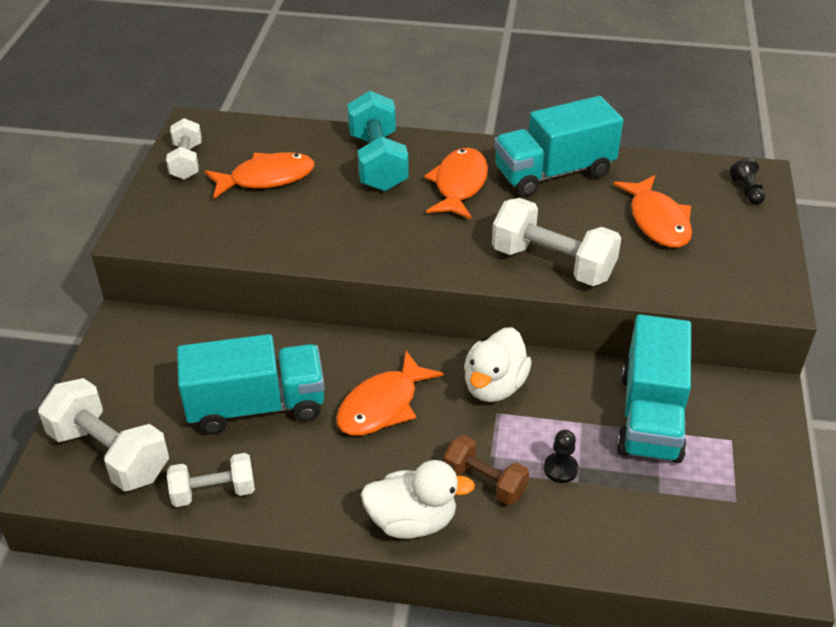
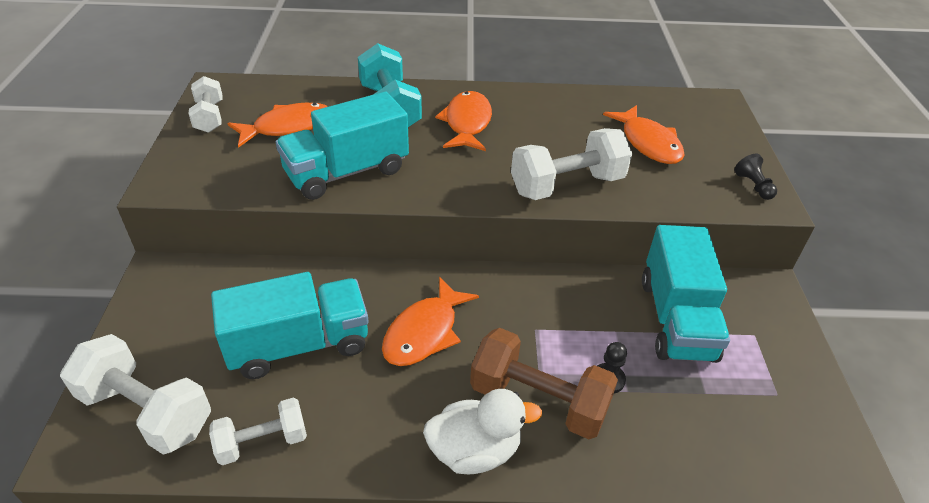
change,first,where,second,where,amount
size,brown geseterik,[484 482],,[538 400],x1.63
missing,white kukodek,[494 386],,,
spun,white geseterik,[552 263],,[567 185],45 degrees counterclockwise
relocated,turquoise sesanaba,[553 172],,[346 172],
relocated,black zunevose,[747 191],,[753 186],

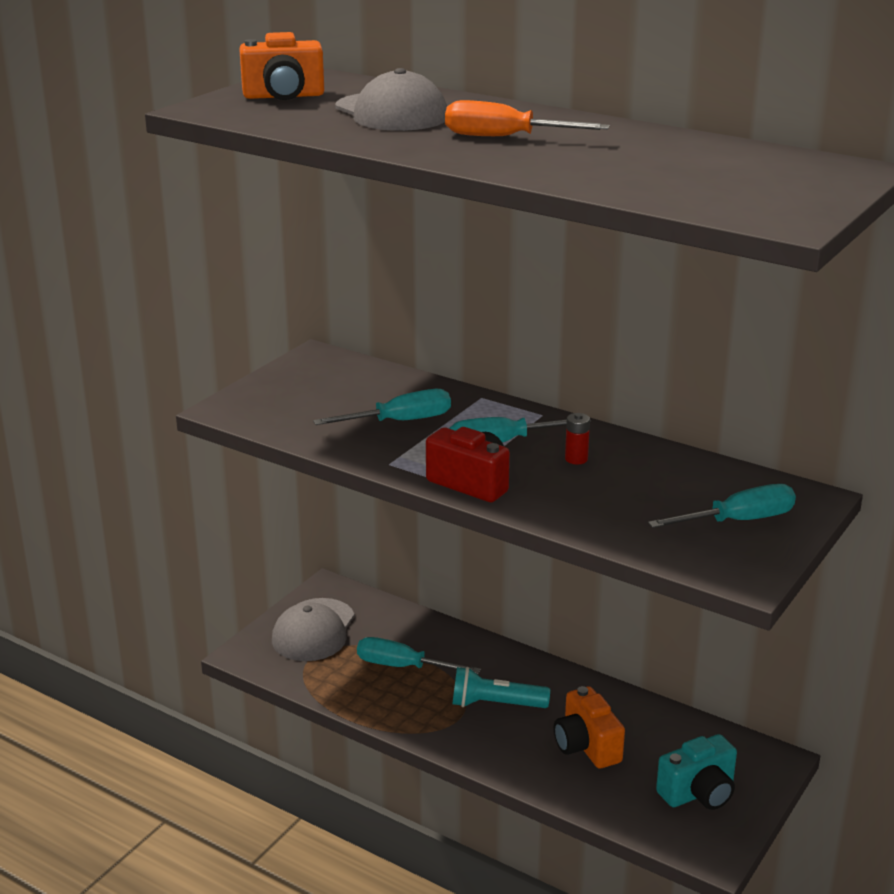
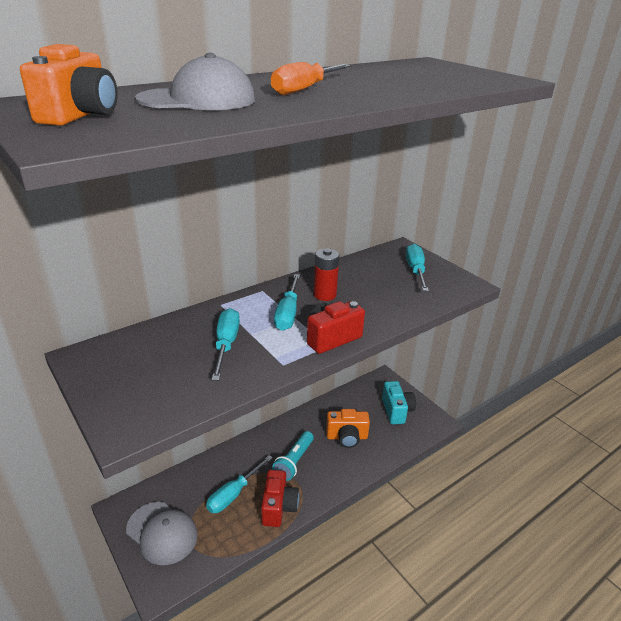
change,first,where,second,where,amount
size,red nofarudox,[576 459],,[325 295],x1.61
appeared,,,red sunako,[278 507],

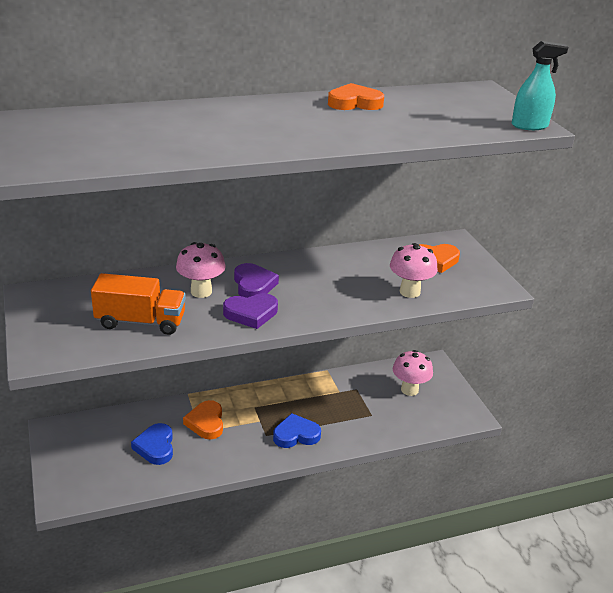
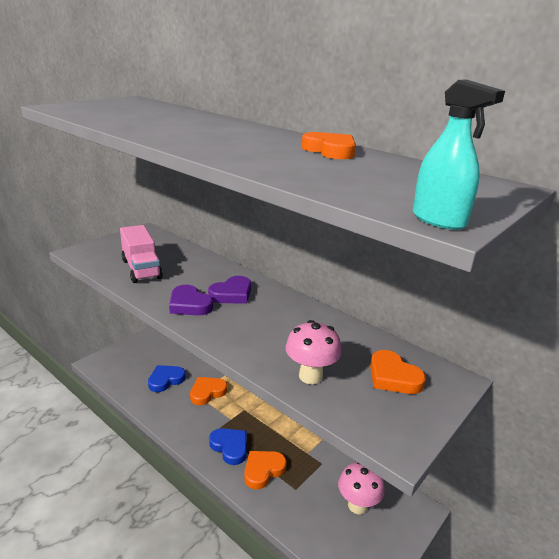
change,first,where,second,where,amount
colour,orange sesanaba,[140 322],pink sesanaba,[141 269],
missing,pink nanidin,[201 291],,,
appeared,,,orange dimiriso,[263 470],

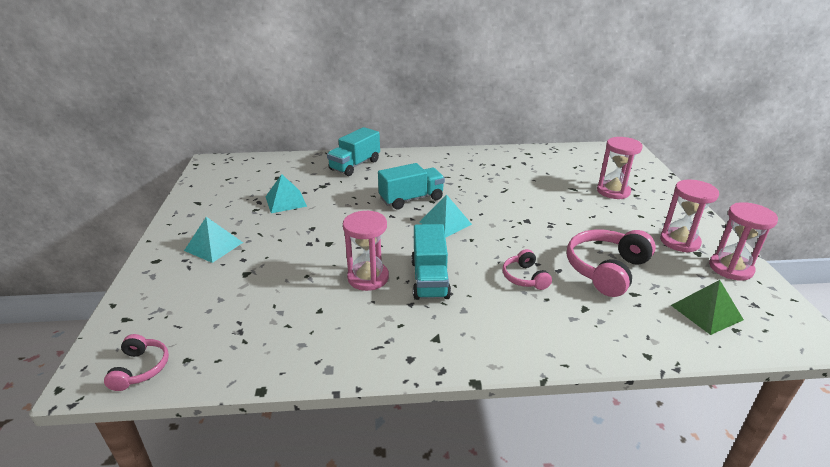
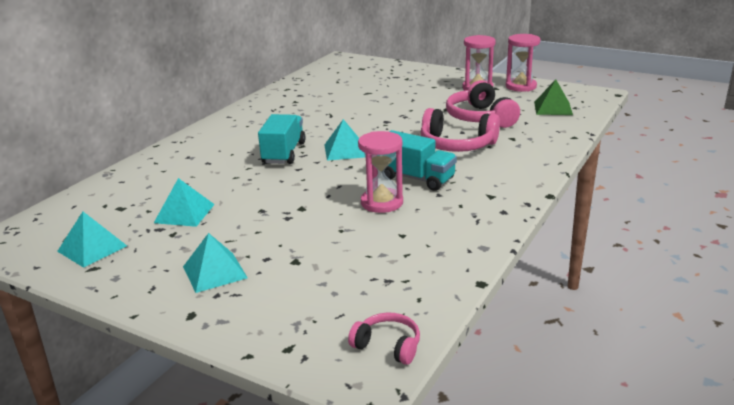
change,first,where,second,where,amount
missing,turquoise sesanaba,[355 165],,,
size,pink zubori,[524 277],,[457 145],x1.83
missing,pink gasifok,[613 191],,,
appeared,,,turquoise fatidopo,[92 248],

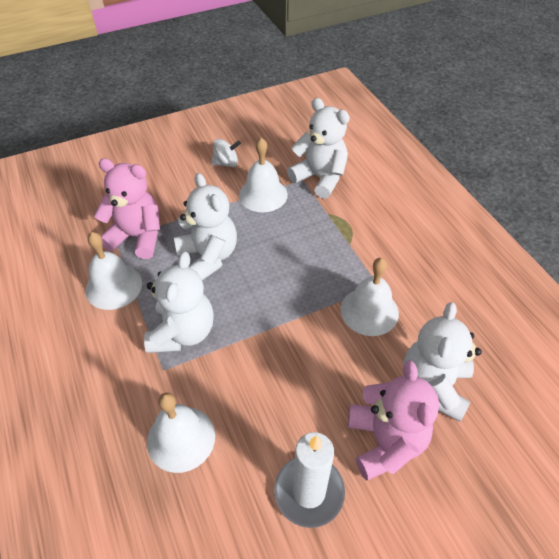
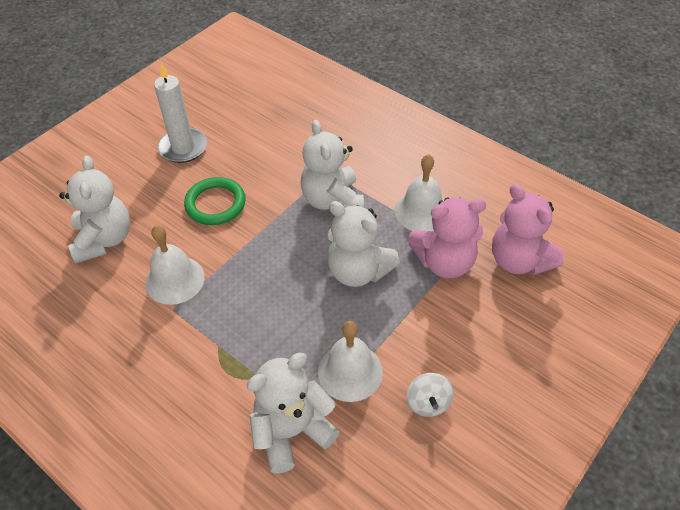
change,first,where,second,where,amount
missing,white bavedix,[181 438],,,
spun,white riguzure,[226 163],,[428 403],60 degrees counterclockwise
spun,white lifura,[320 178],,[292 432],135 degrees clockwise
relocated,pink lifura,[385 441],,[519 260],
appeared,,,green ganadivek,[215 204],

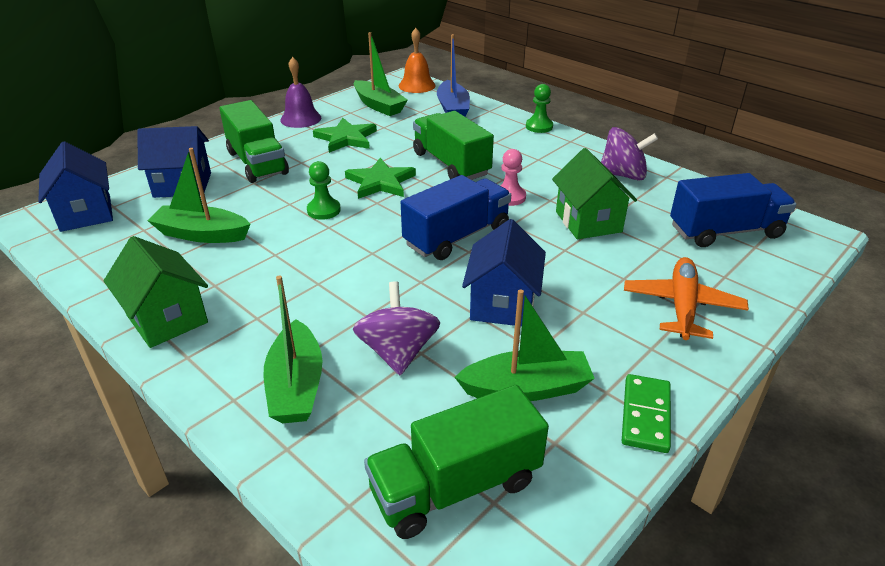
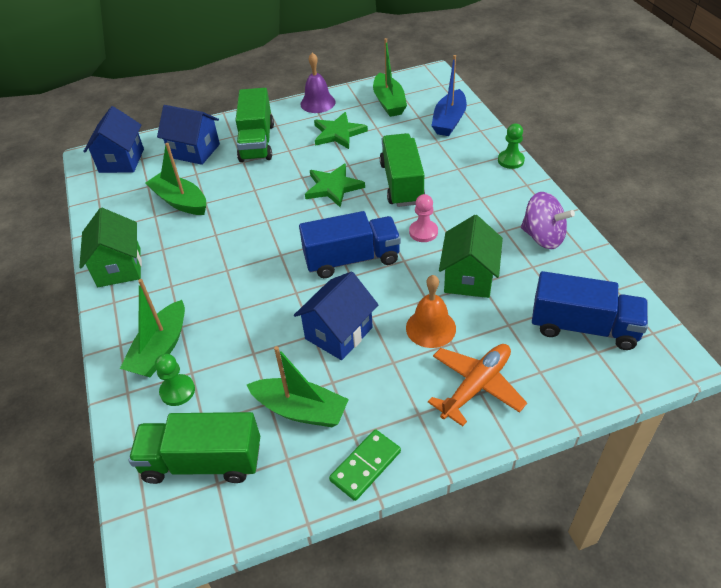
change,first,where,second,where,amount
relocated,green zunevose,[324 210],,[177 391],
missing,purple riguzure,[398 352],,,
relocated,orange bavedix,[417 85],,[430 328],

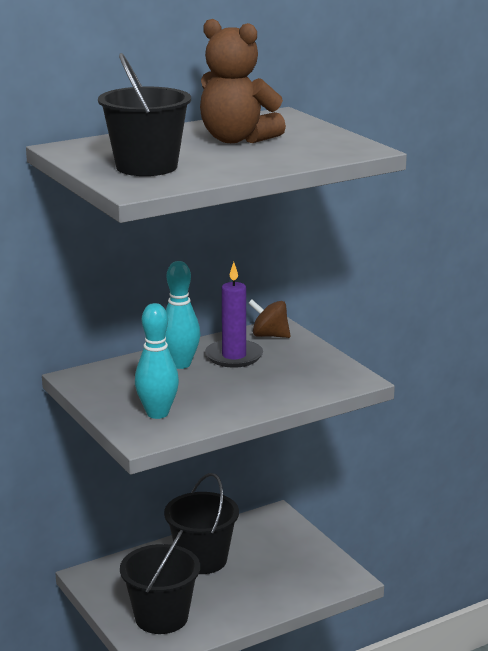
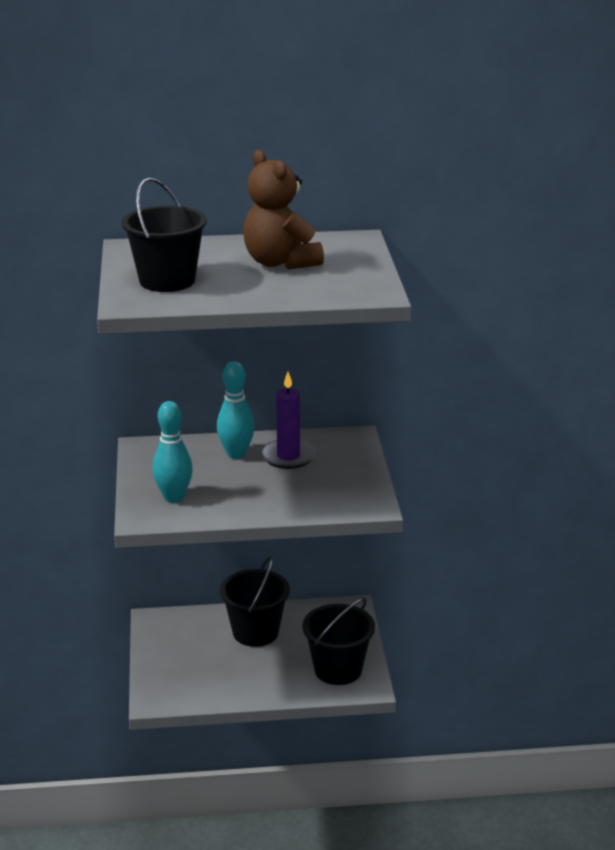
change,first,where,second,where,amount
relocated,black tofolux,[161 617],,[338 669],
missing,brown riguzure,[269 335],,,

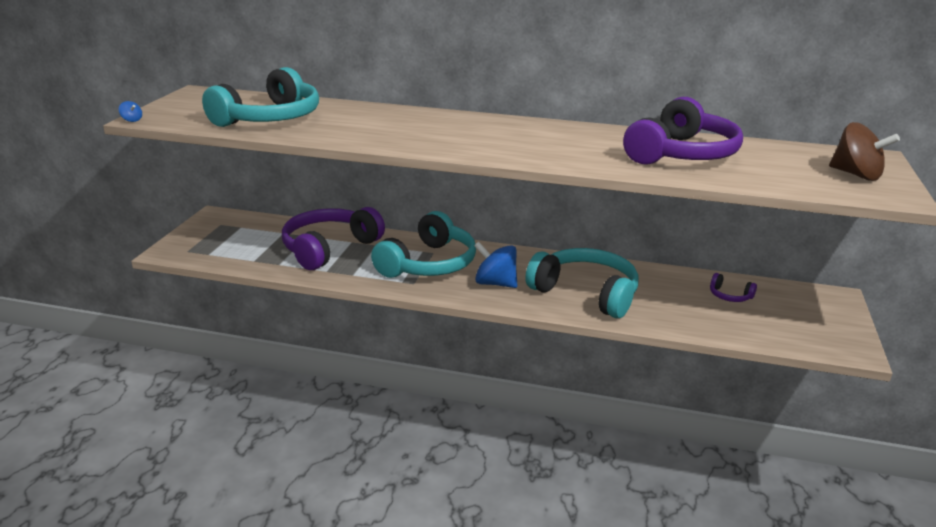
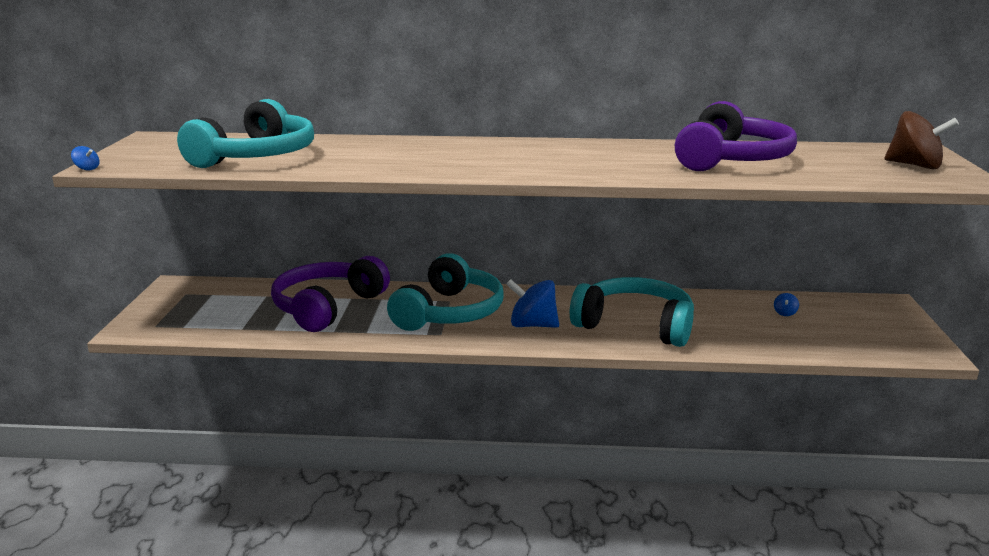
change,first,where,second,where,amount
exchanged,purple zubori,[729 296],blue riguzure,[785 313],

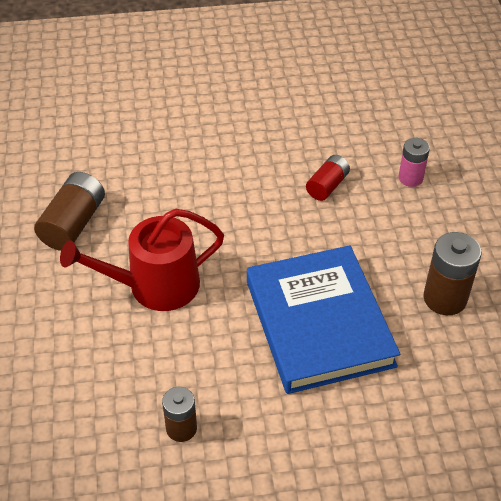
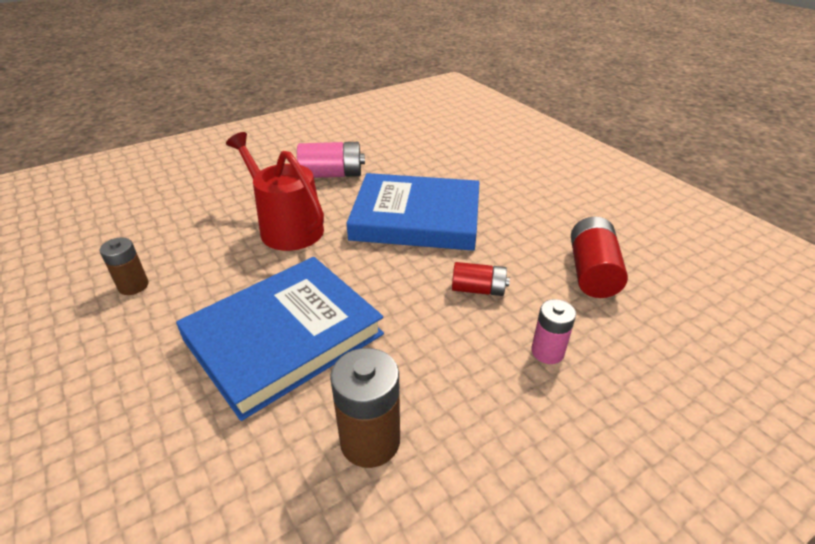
change,first,where,second,where,amount
colour,brown nofarudox,[73 224],pink nofarudox,[332 175],
appeared,,,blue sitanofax,[416 218],
appeared,,,red nofarudox,[592 272],

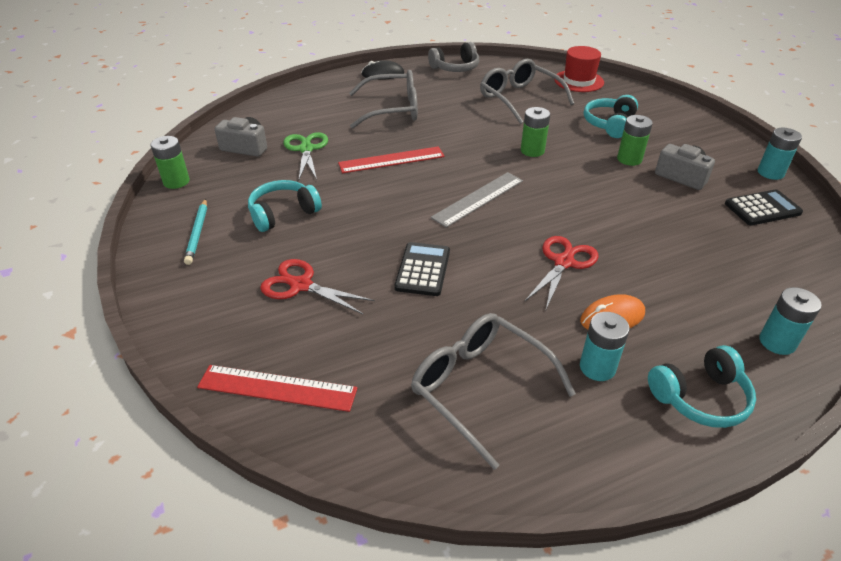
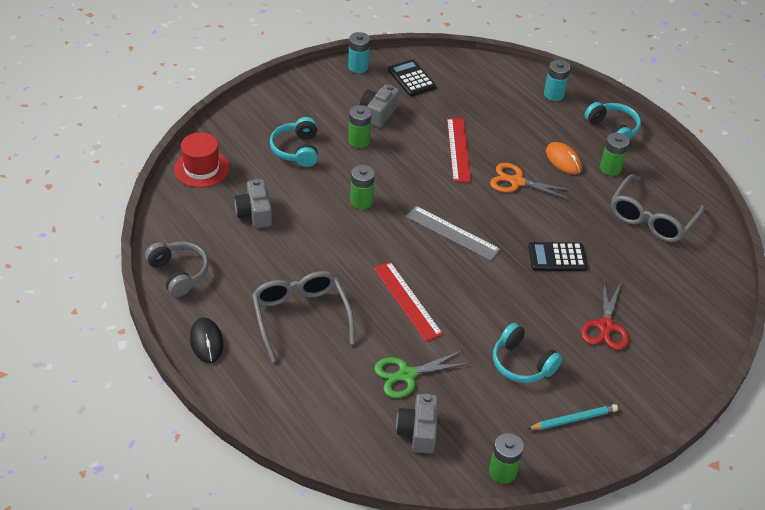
change,first,where,second,where,amount
relocated,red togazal,[277 388],,[458 149],
exchanged,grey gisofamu,[520 99],grey sunako,[255 213],
colour,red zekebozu,[563 262],orange zekebozu,[516 182],
colour,turquoise nofarudox,[597 367],green nofarudox,[610 168],
spun,turquoise zubori,[609 124],,[297 150],75 degrees clockwise

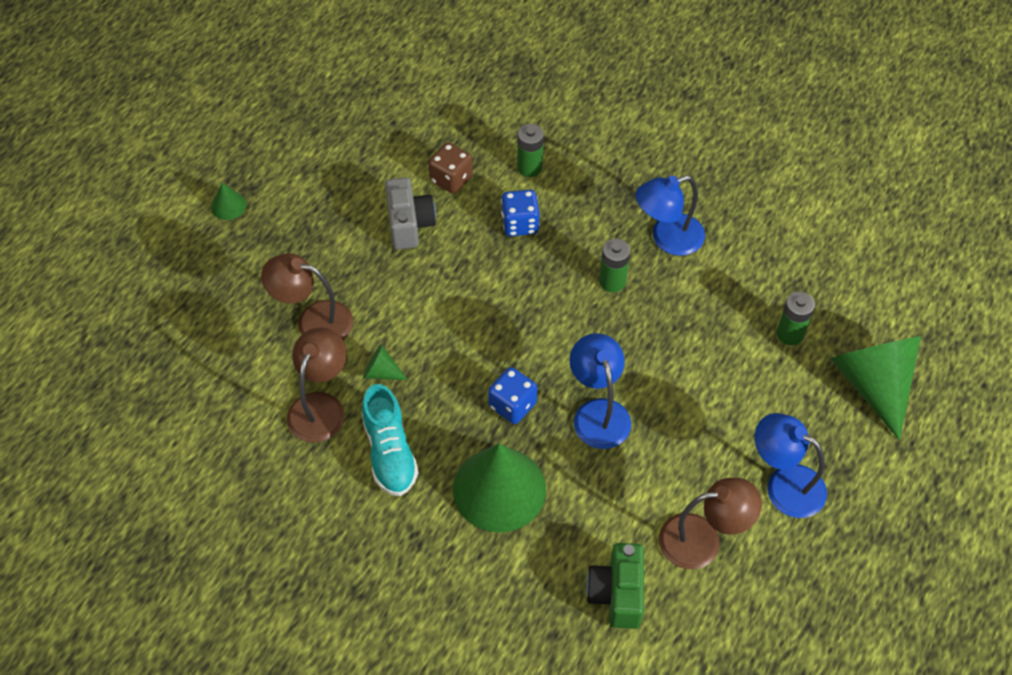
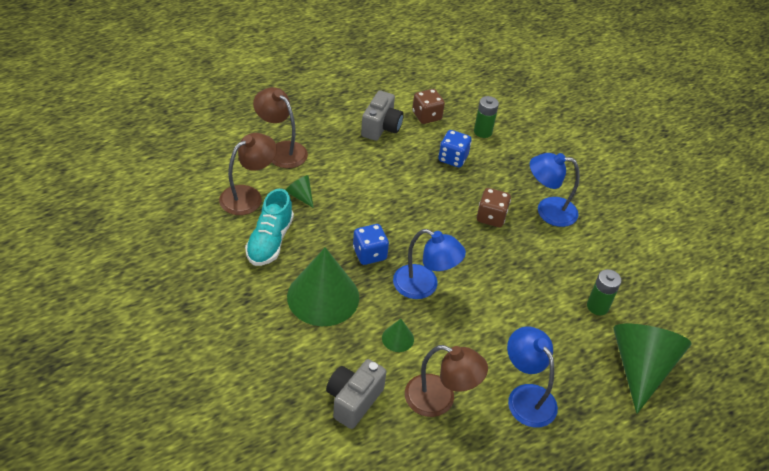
change,first,where,second,where,amount
relocated,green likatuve,[228 205],,[398 338],
spun,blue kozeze,[598 412],,[424 286],105 degrees clockwise
colour,green sunako,[617 594],grey sunako,[353 400],
exchanged,green nofarudox,[612 281],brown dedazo,[491 217],

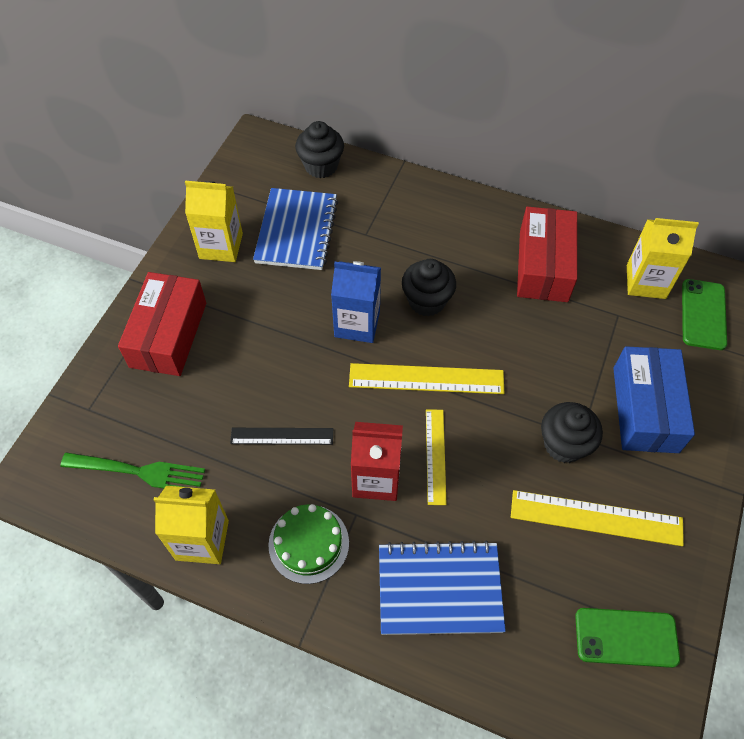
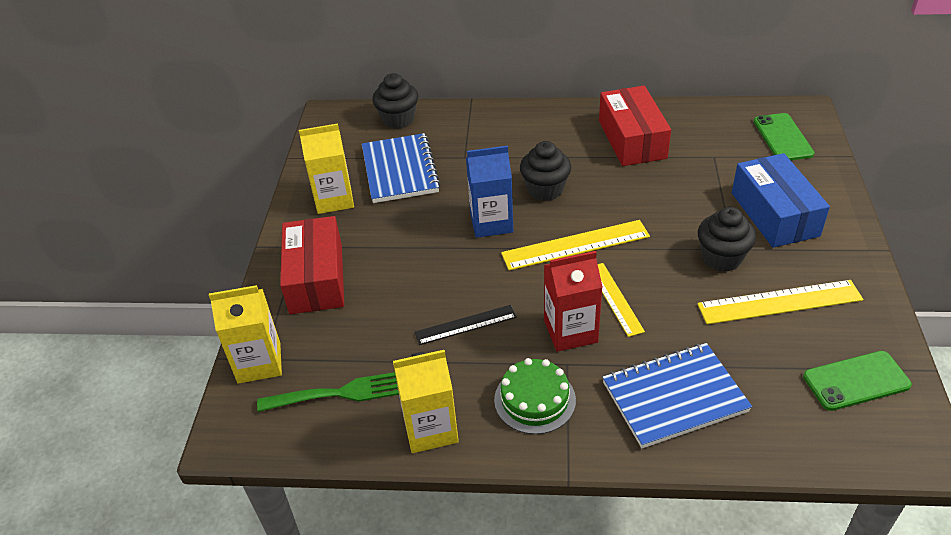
change,first,where,second,where,amount
relocated,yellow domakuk,[646 282],,[259 363],

